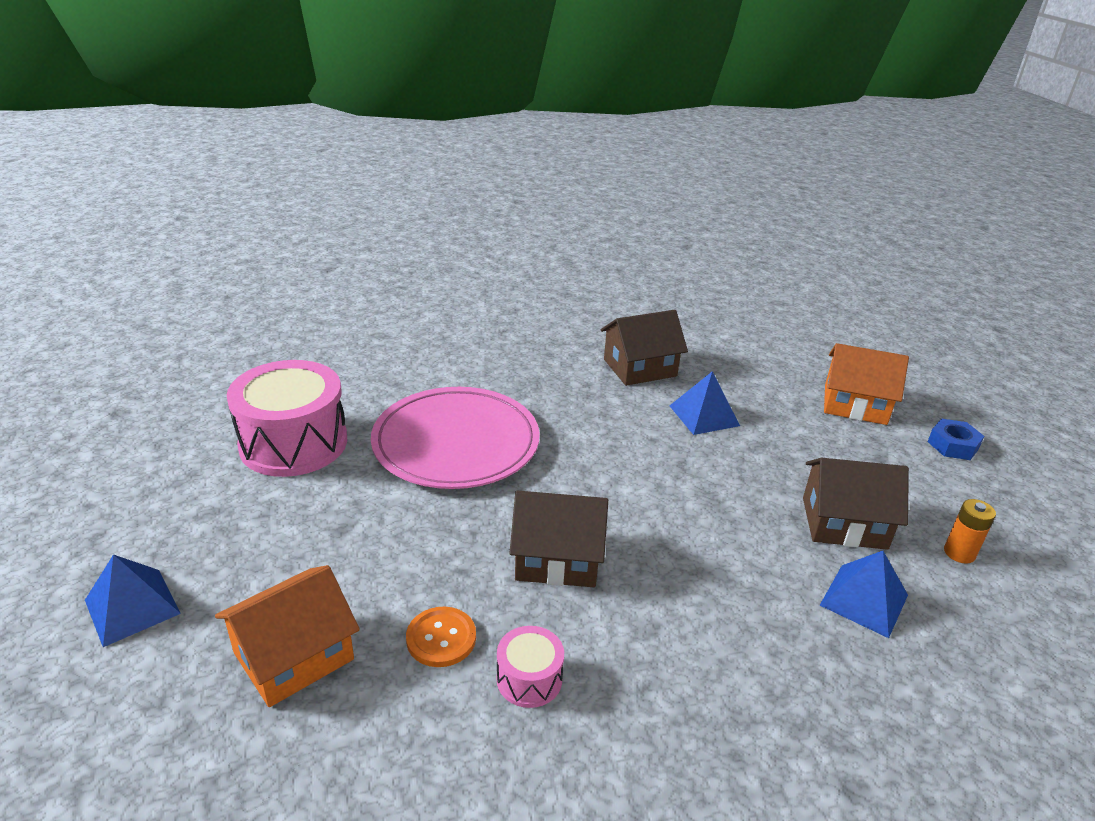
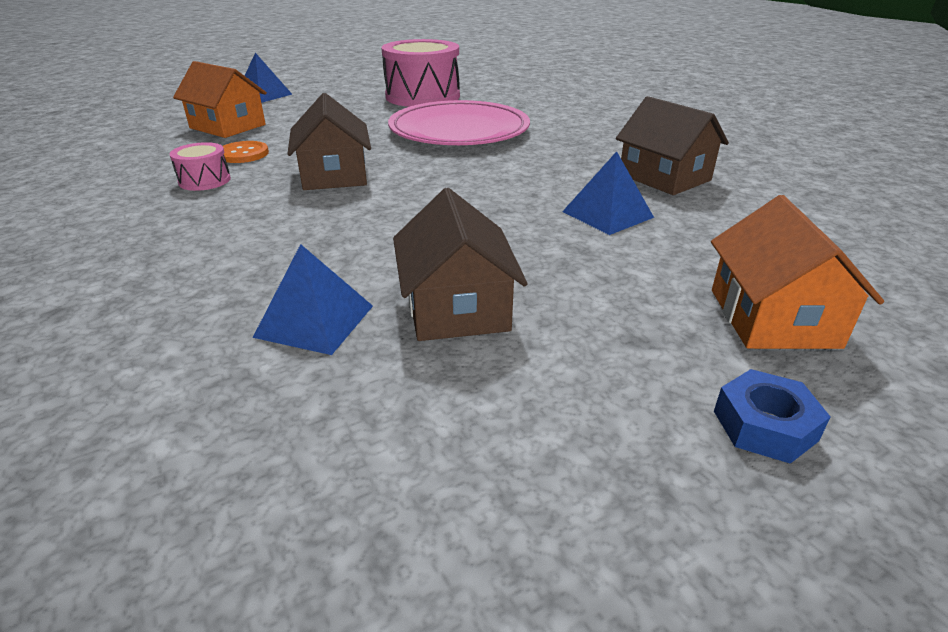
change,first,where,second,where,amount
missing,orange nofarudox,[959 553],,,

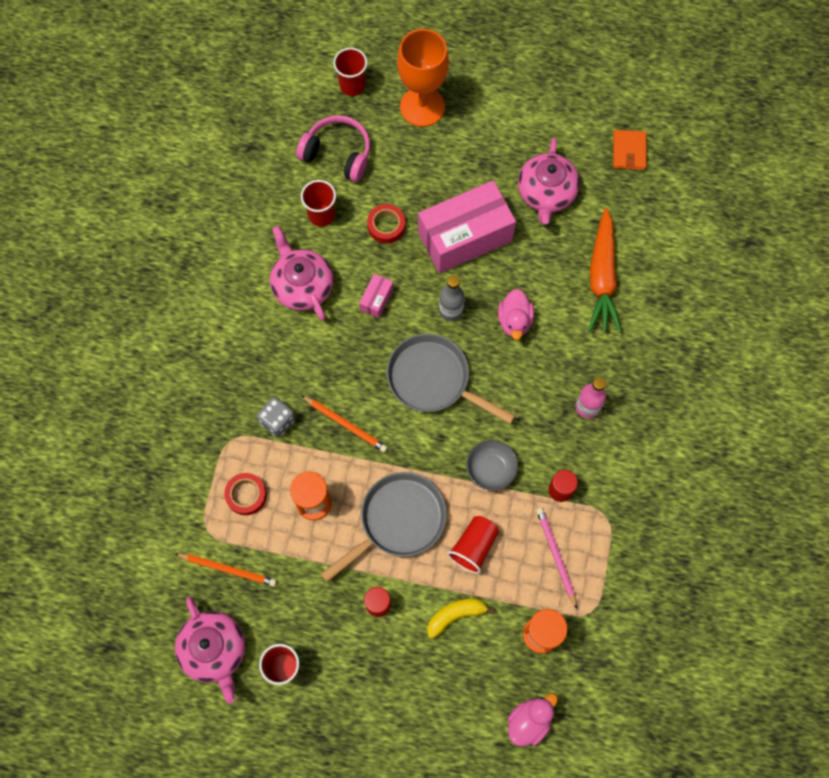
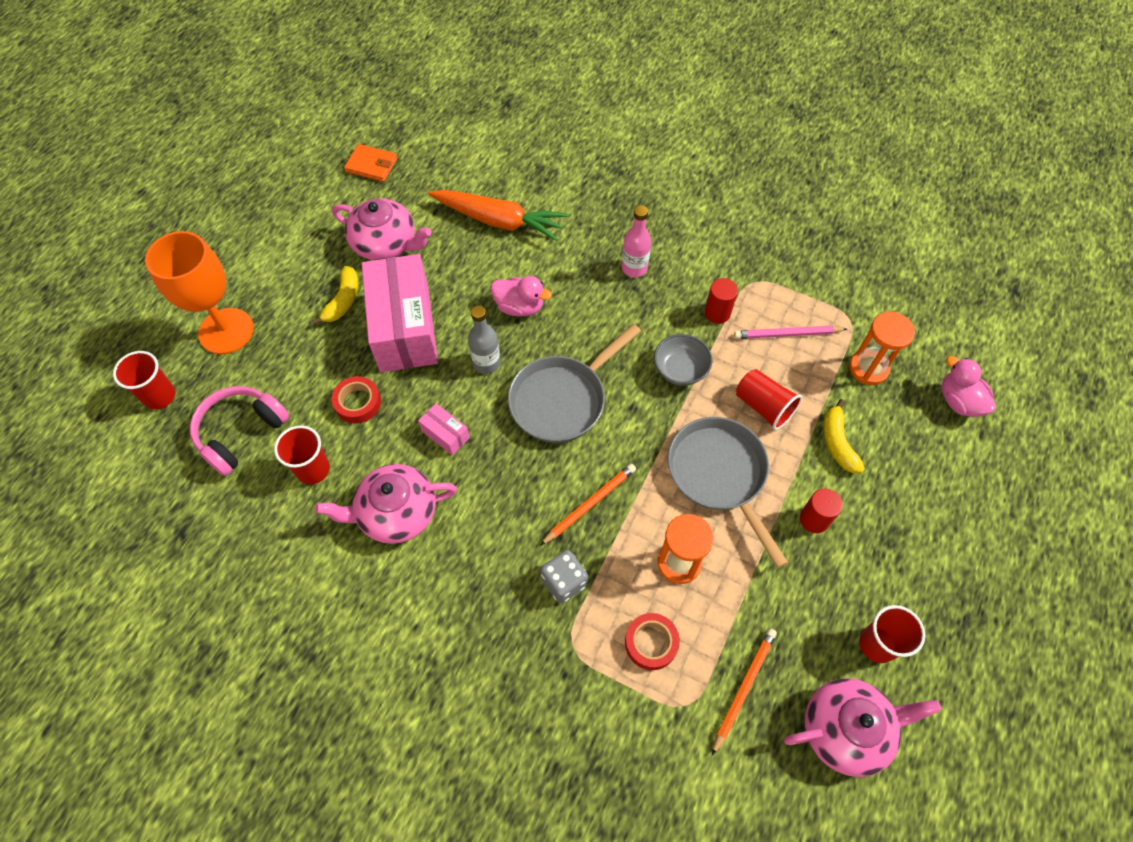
change,first,where,second,where,amount
appeared,,,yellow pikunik,[343 301],

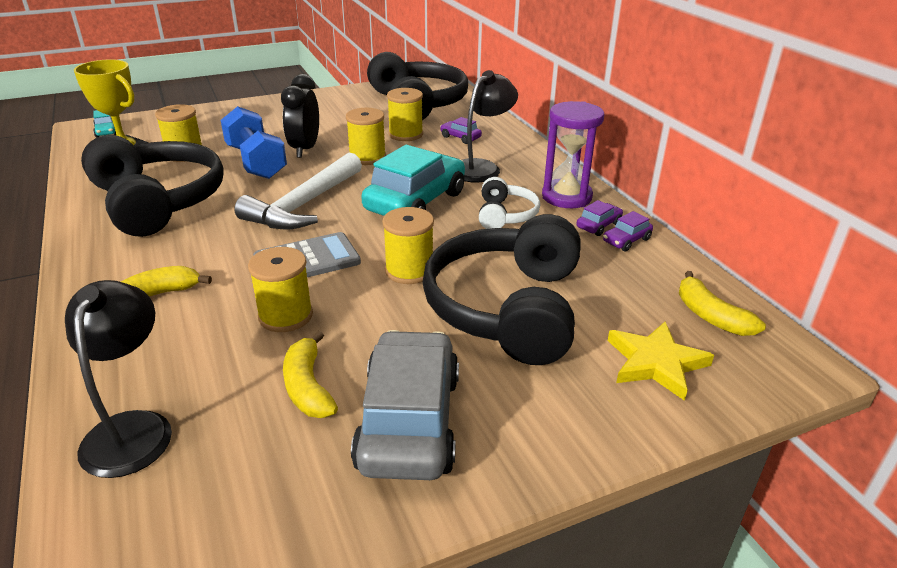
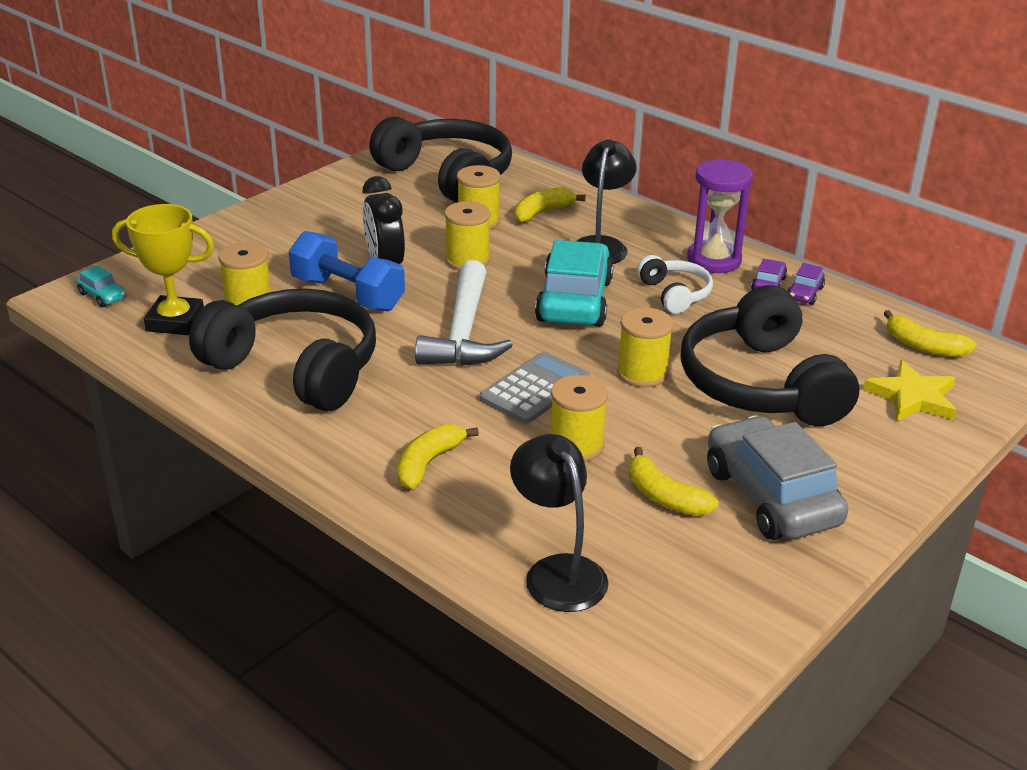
change,first,where,second,where,amount
exchanged,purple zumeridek,[460 137],yellow pikunik,[542 212],

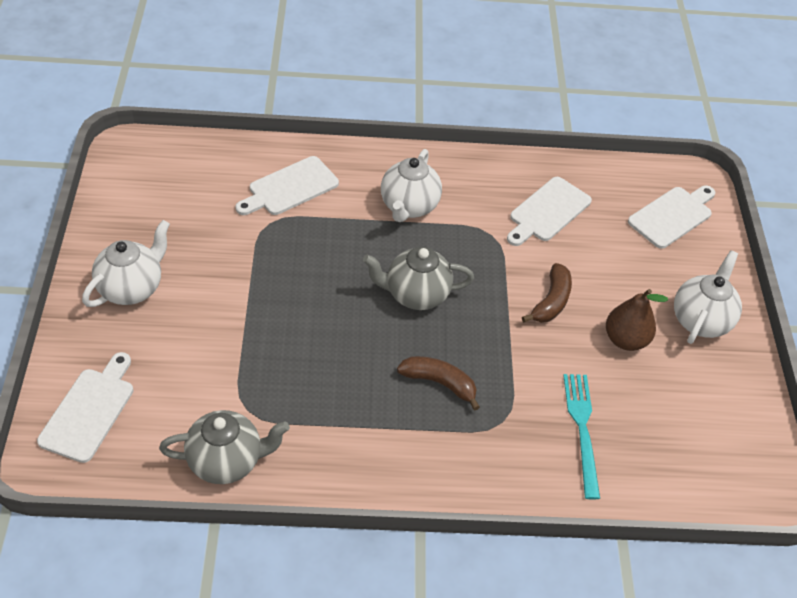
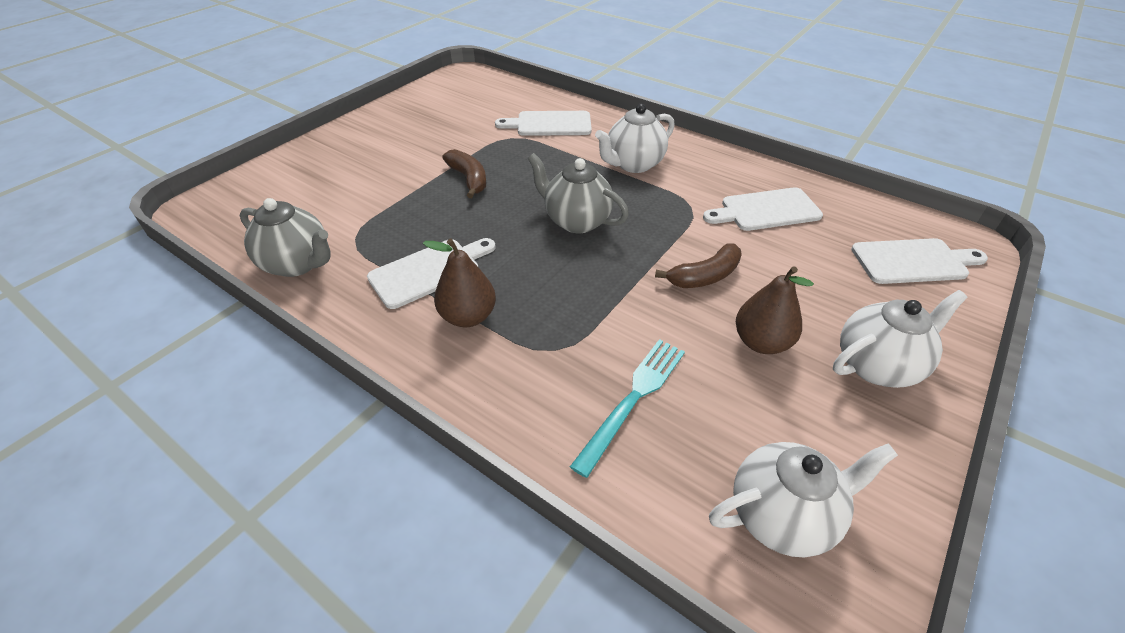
change,first,where,second,where,amount
relocated,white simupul,[89 410],,[429 271],
relocated,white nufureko,[131 288],,[782 515],
relocated,brown pikunik,[439 383],,[469 179],
appeared,,,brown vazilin,[468 316],

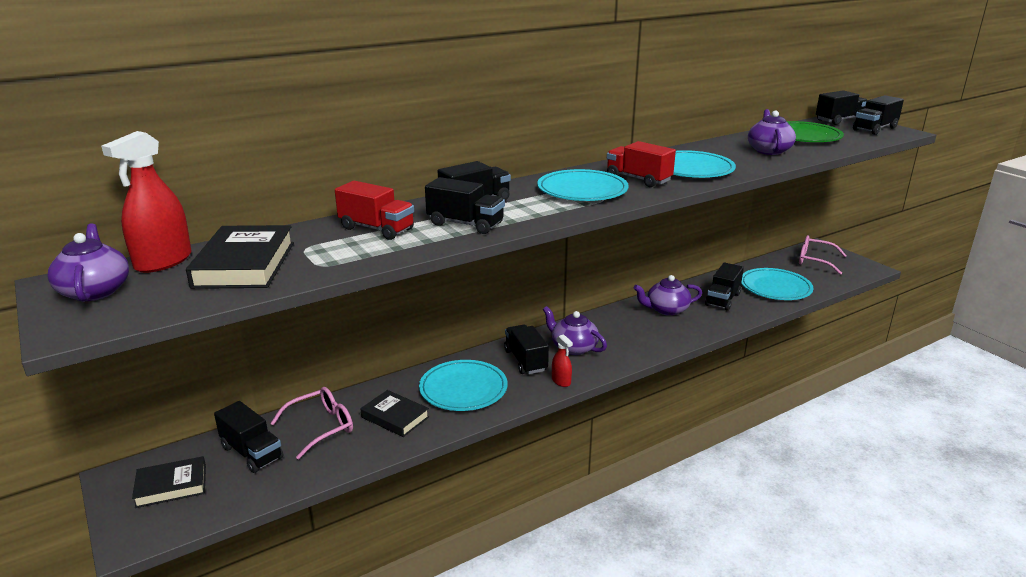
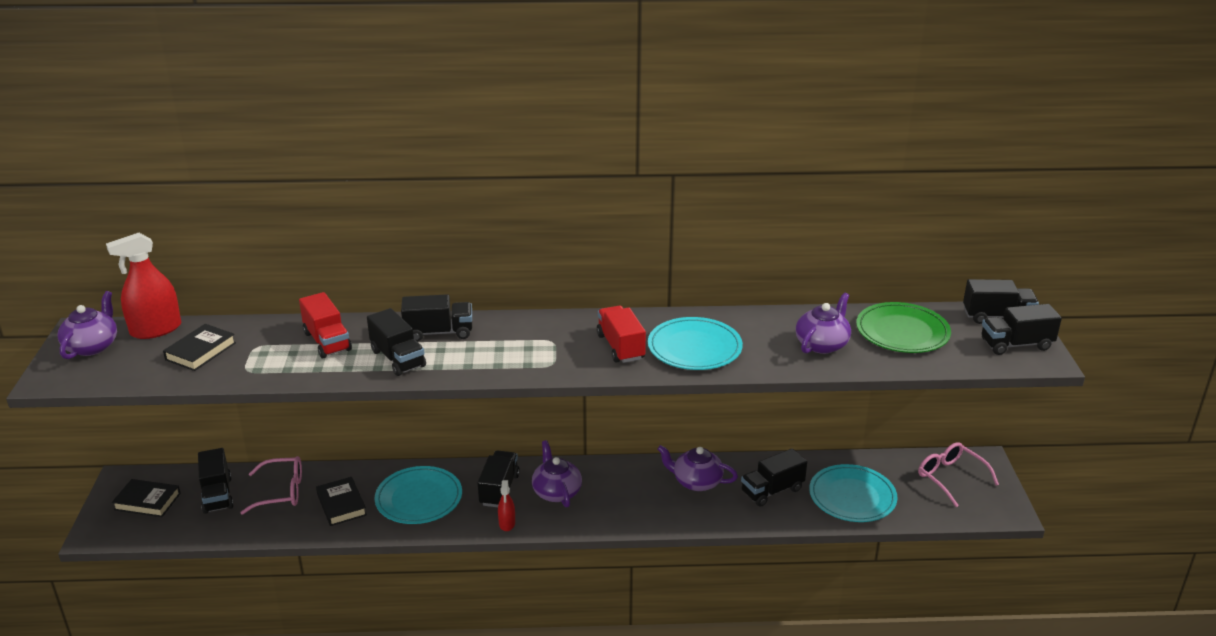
change,first,where,second,where,amount
size,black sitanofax,[244 264],,[200 351],x0.66
missing,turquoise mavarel,[582 190],,,

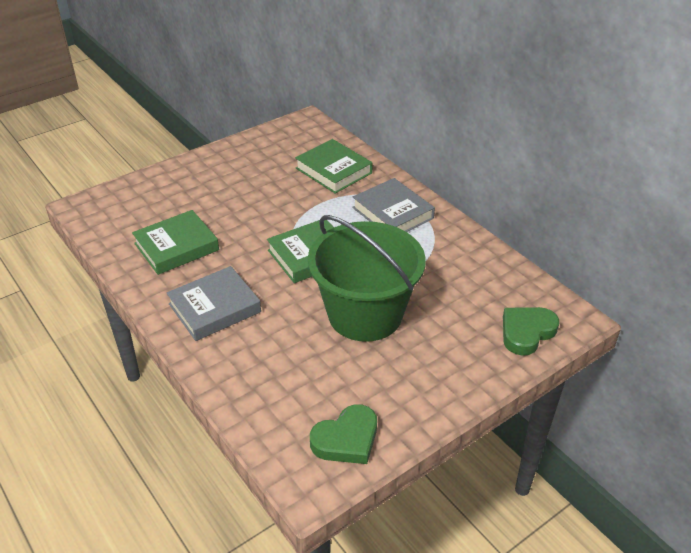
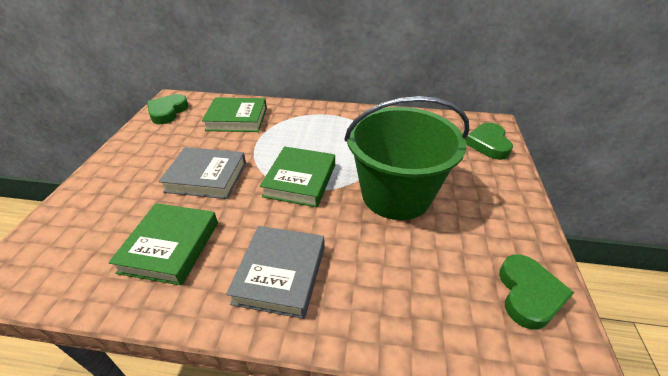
change,first,where,second,where,amount
relocated,grey sitanofax,[392 213],,[206 177],
appeared,,,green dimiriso,[167 112],

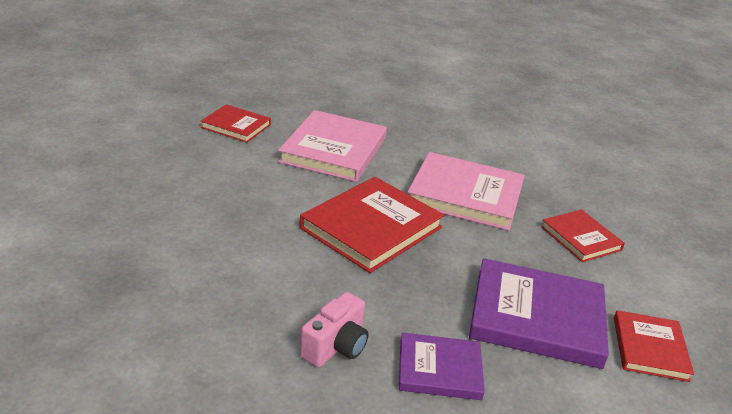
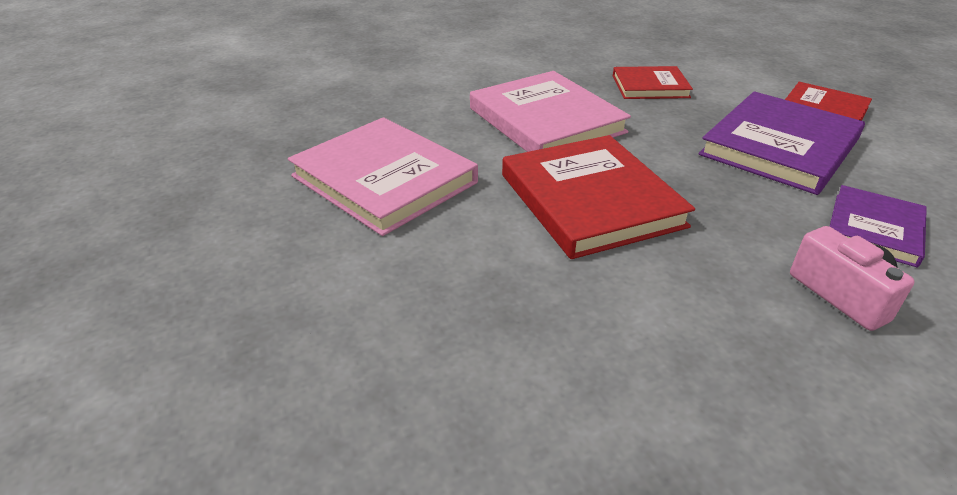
change,first,where,second,where,amount
missing,red sitanofax,[236 126],,,
spun,pink sitanofax,[465 195],,[546 120],75 degrees counterclockwise

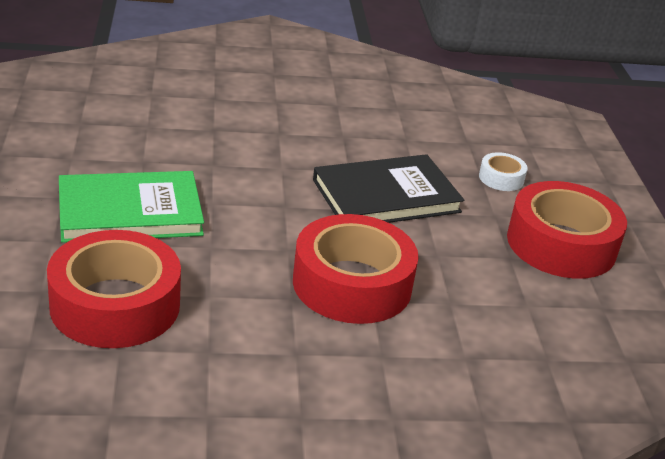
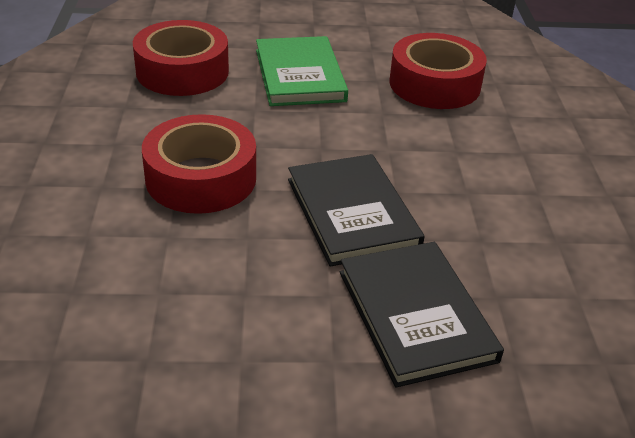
change,first,where,second,where,amount
exchanged,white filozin,[501 178],black sitanofax,[415 315],
relocated,red filozin,[561 244],,[434 84],

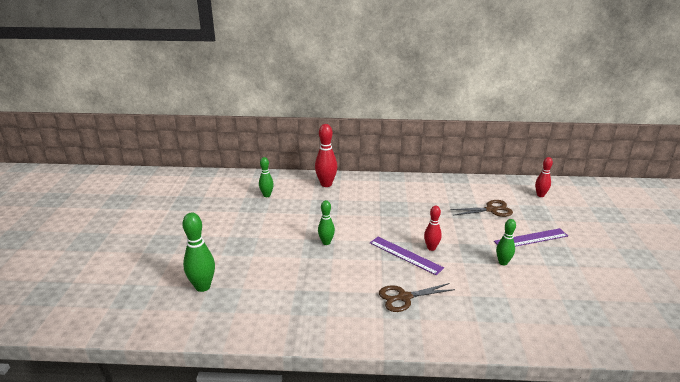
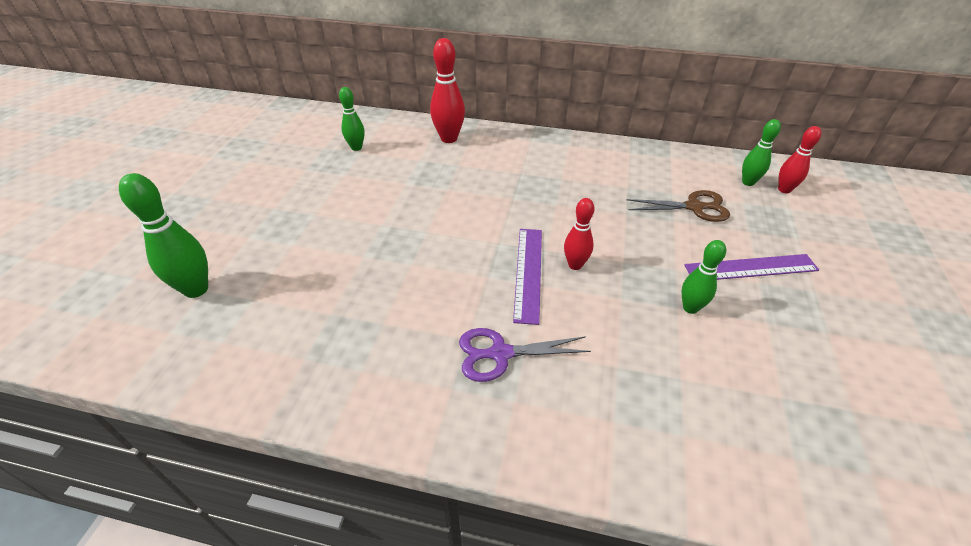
change,first,where,second,where,amount
relocated,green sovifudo,[326 242],,[748 182],
spun,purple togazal,[405 255],,[528 273],45 degrees clockwise
colour,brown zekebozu,[404 297],purple zekebozu,[500 354],

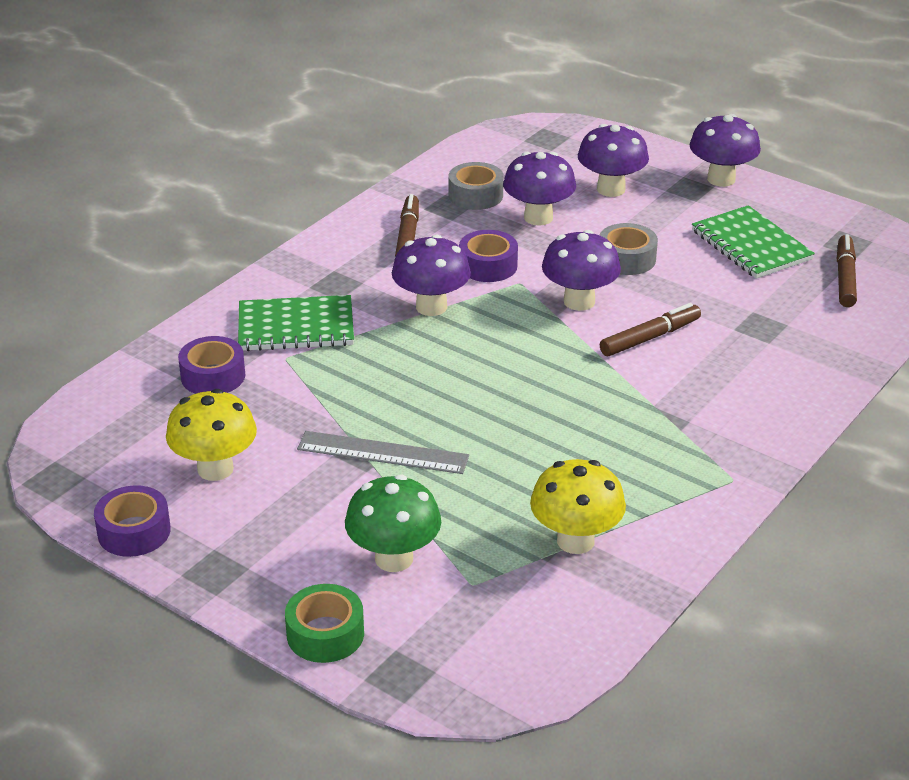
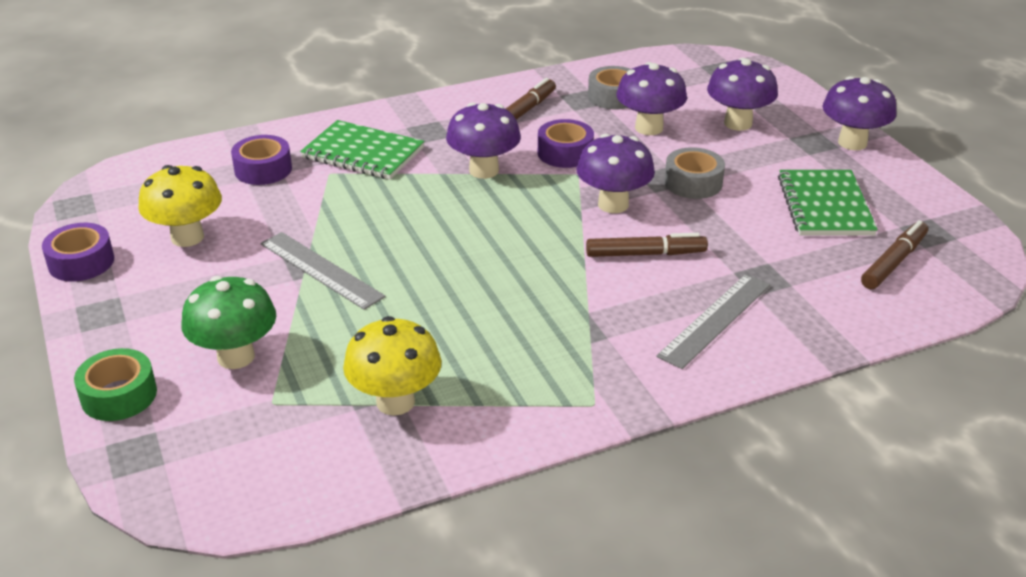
change,first,where,second,where,amount
appeared,,,grey togazal,[715 319],

